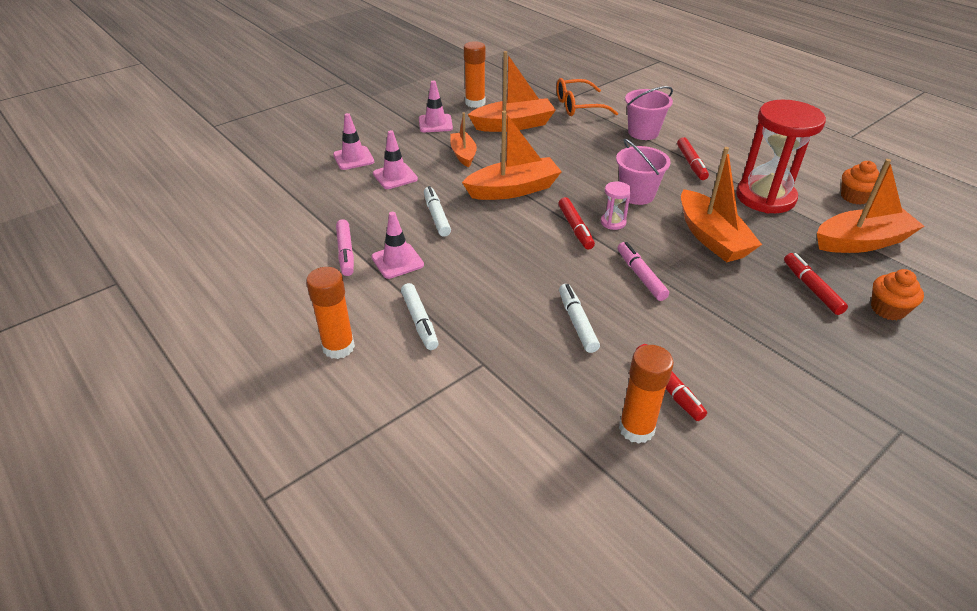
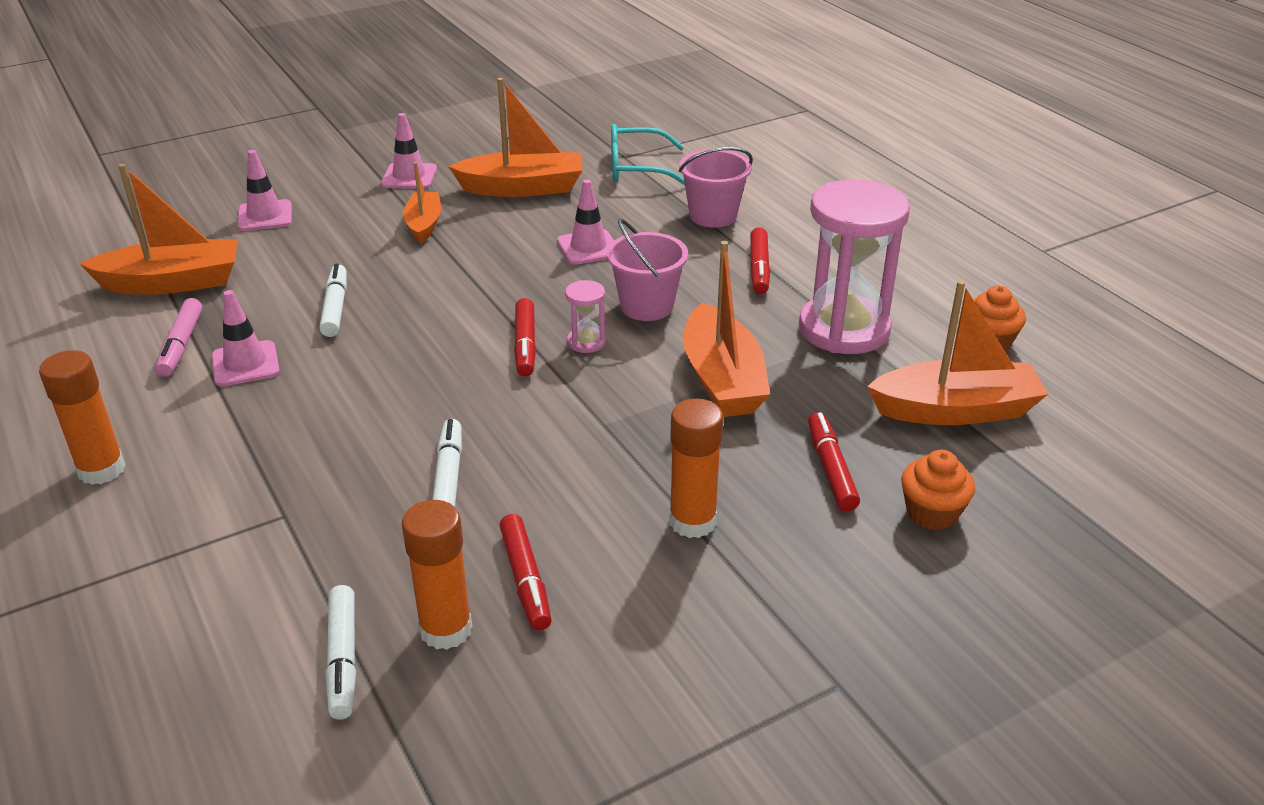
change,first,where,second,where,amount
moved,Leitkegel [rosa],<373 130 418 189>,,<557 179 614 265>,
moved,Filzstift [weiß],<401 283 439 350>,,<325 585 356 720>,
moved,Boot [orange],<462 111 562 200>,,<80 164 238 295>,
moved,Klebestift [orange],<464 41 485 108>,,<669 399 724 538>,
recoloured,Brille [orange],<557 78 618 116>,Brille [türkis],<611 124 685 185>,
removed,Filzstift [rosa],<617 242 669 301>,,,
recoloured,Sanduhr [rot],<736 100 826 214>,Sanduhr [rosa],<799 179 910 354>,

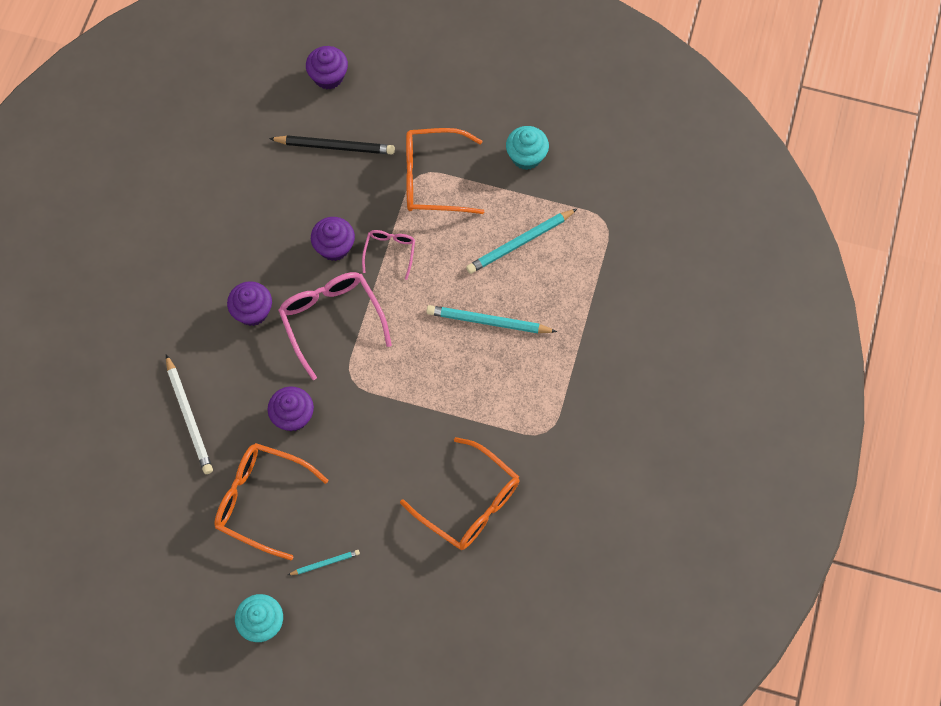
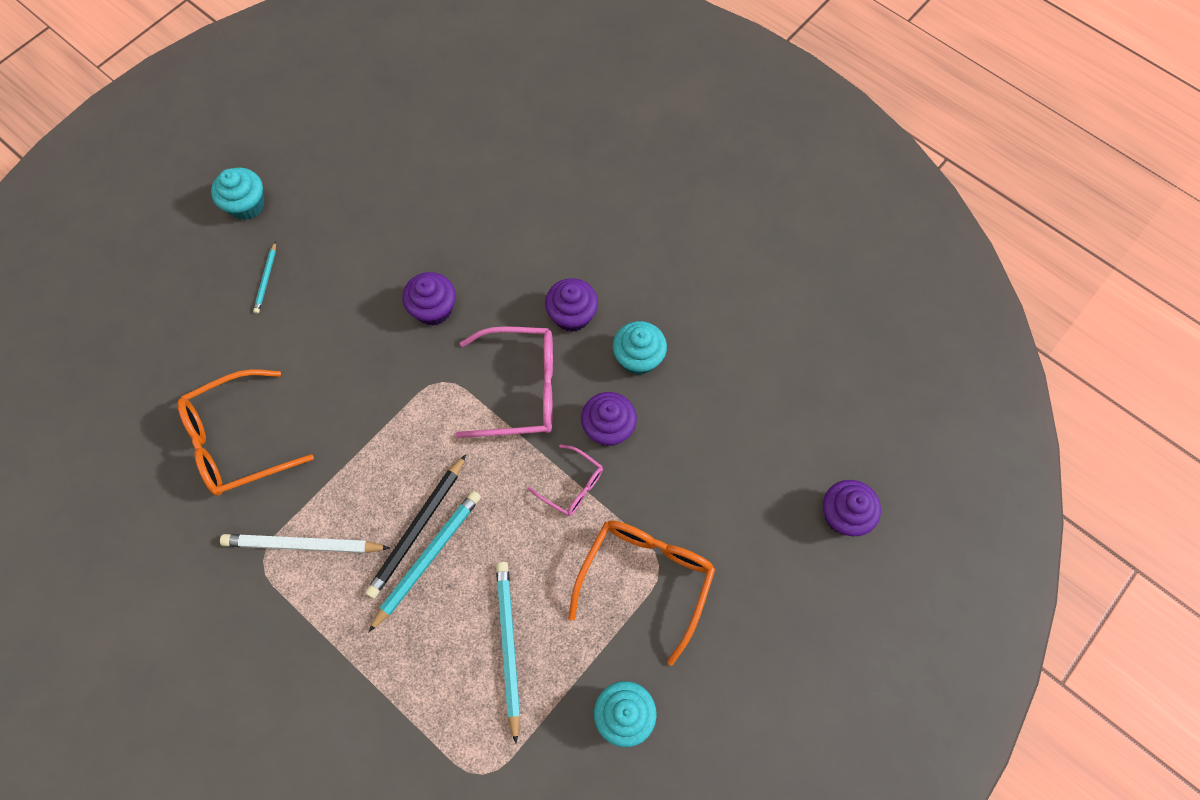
change,first,where,second,where,amount
moved,Bleistift [weiß],<166 354 213 474>,,<220 534 390 553>,
removed,Brille [orange],<214 443 329 560>,,,
moved,Bleistift [schwarz],<269 135 395 154>,,<365 454 466 599>,
added,,,Muffin [türkis],<613 321 667 375>,

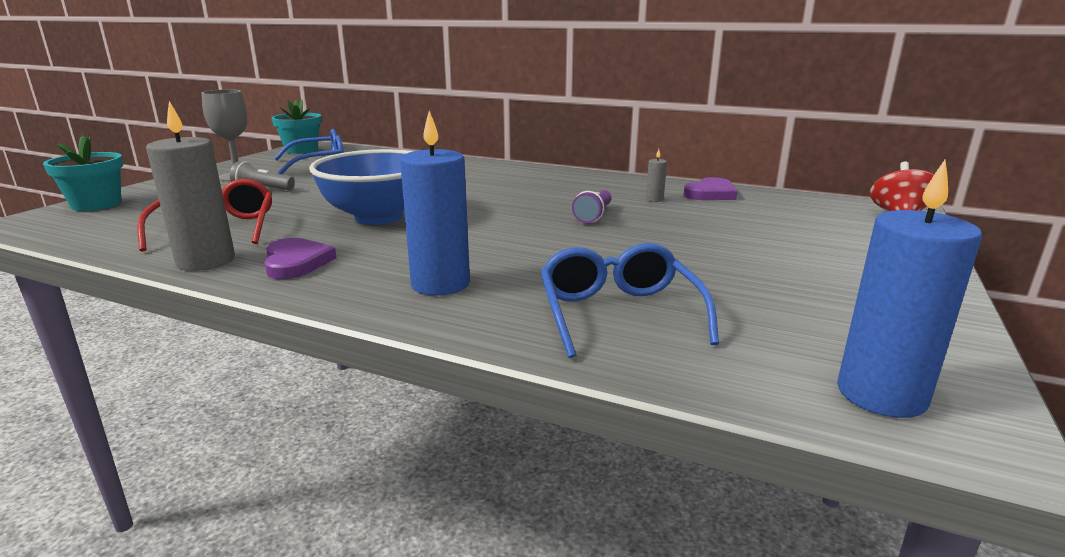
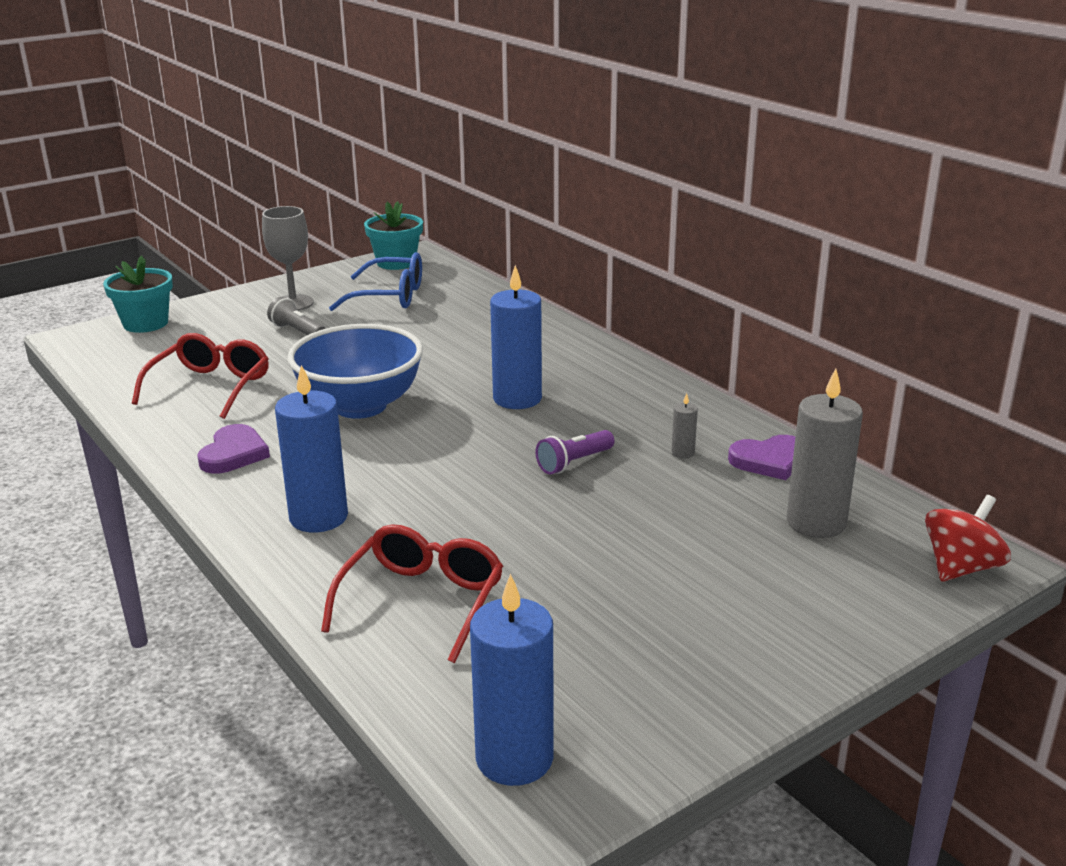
change,first,where,second,where,amount
moved,Kerze [grau],<146 101 235 271>,,<787 369 863 538>,
recoloured,Brille [blau],<540 243 719 358>,Brille [rot],<321 524 503 663>,
added,,,Kerze [blau],<490 265 542 409>,

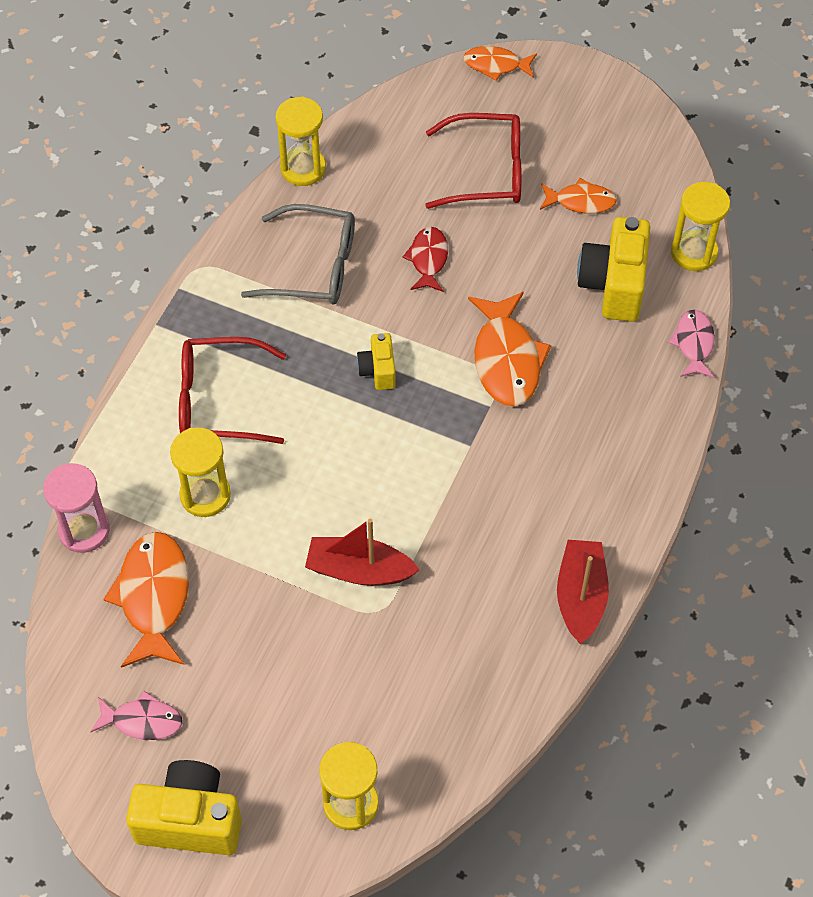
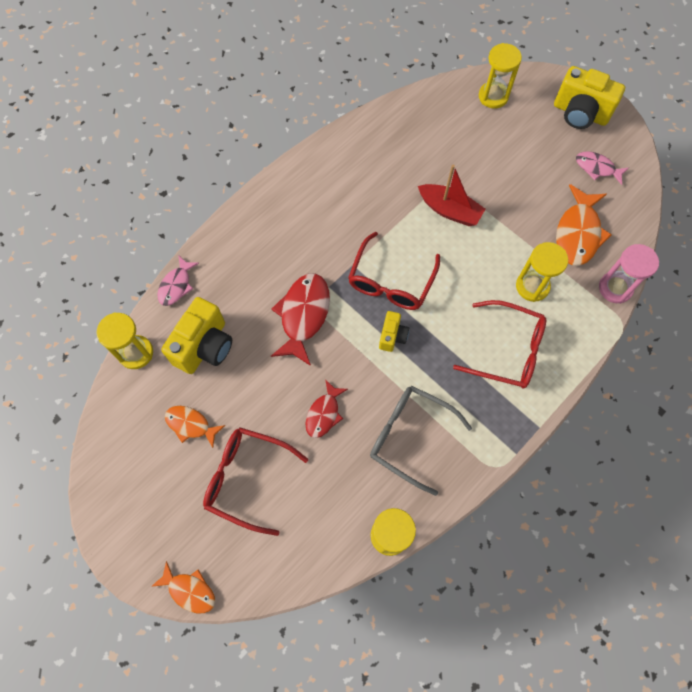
change,first,where,second,where,amount
recoloured,Fisch [orange],<468 292 551 406>,Fisch [rot],<271 273 330 366>,
removed,Boot [rot],<557 540 609 644>,,,
added,,,Brille [rot],<348 231 440 310>,

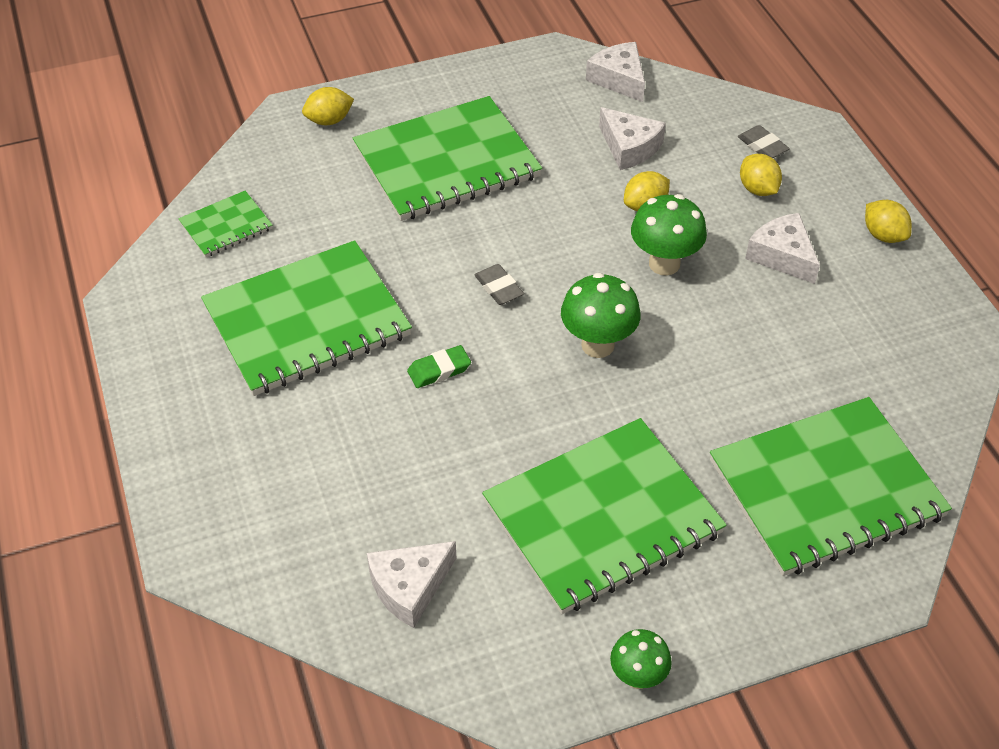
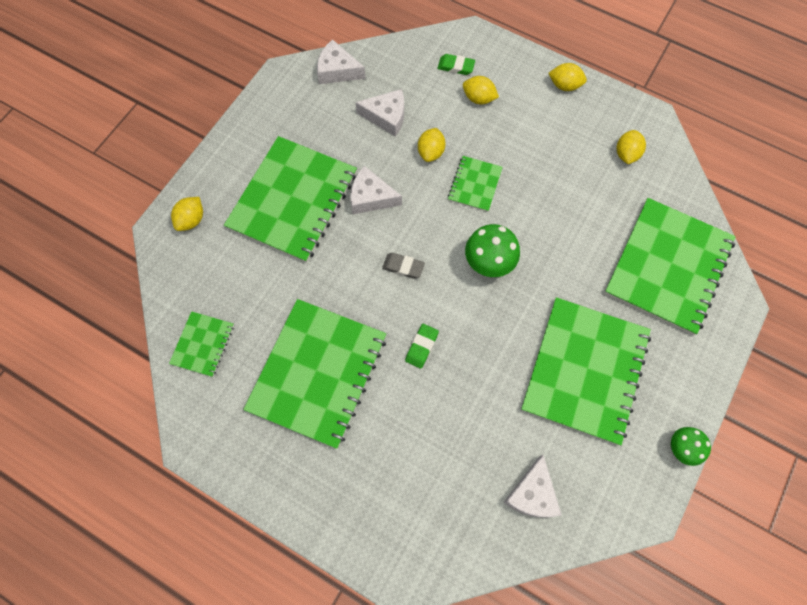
change,first,where,second,where,amount
replaced,Pilz [grün],<631 194 707 275>,Notizbuch [grün],<448 156 503 212>,
recoloured,Radiergummi [grau],<738 125 790 158>,Radiergummi [grün],<437 54 475 75>,
moved,Käse [weiß],<745 213 820 284>,,<350 166 402 214>,
added,,,Zitrone [gelb],<617 130 646 164>,

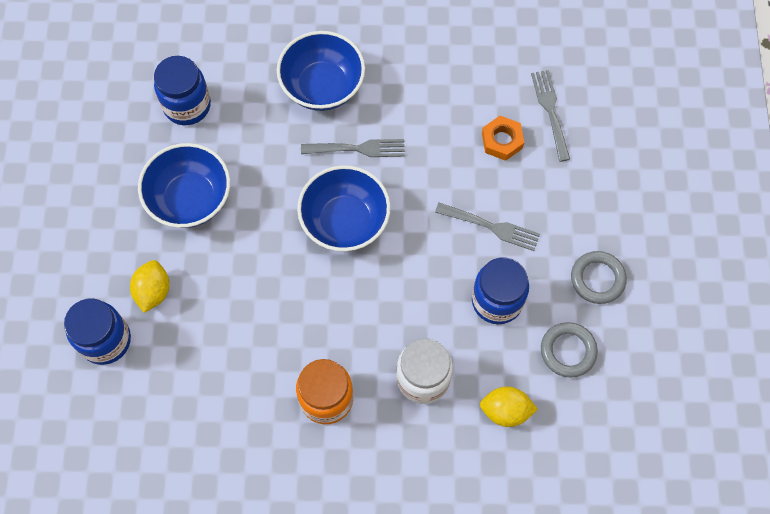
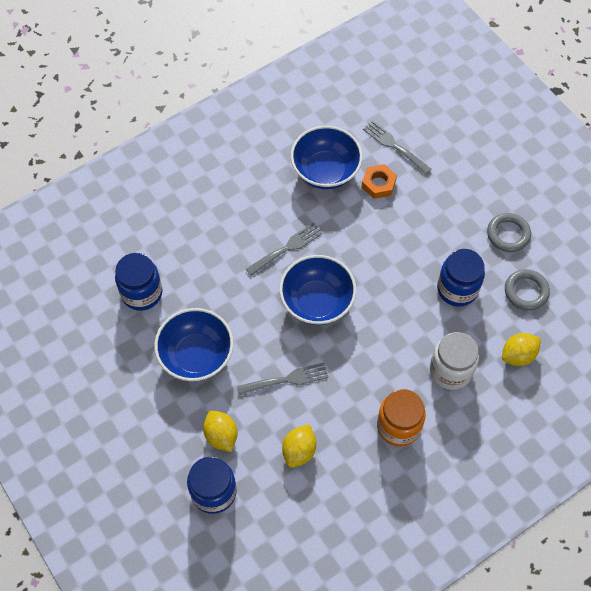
change,first,where,second,where,amount
moved,Schüssel [blau],<277 31 365 111>,,<290 126 363 189>,
moved,Gabel [grau],<435 203 540 251>,,<237 363 328 395>,
added,,,Zitrone [gelb],<282 424 316 468>,

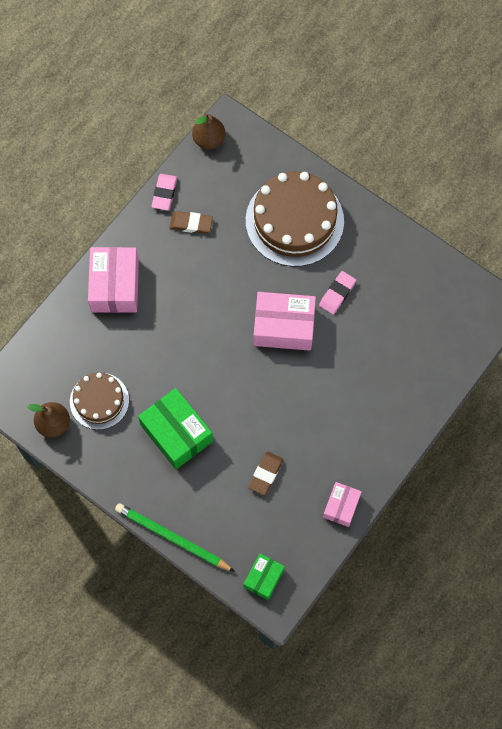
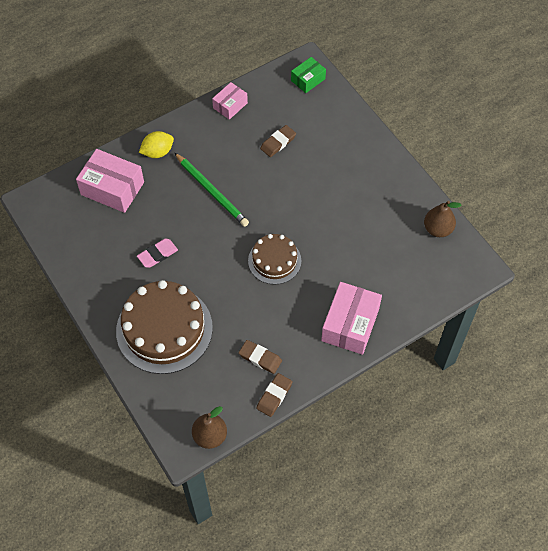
change,first,where,second,where,amount
moved,Kuchen [braun],<70 372 129 430>,,<248 234 301 284>,
moved,Bleistift [grün],<115 503 235 572>,,<175 153 249 227>,
removed,Schachtel [grün],<138 388 213 469>,,,
recoloured,Radiergummi [rosa],<151 174 177 210>,Radiergummi [braun],<256 373 292 417>,
moved,Schachtel [rosa],<254 292 316 351>,,<76 149 144 213>,
added,,,Zitrone [gelb],<139 131 174 158>,

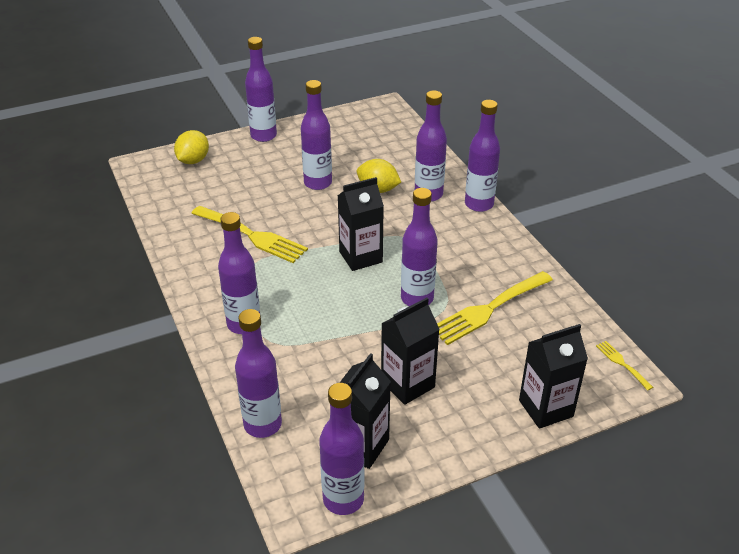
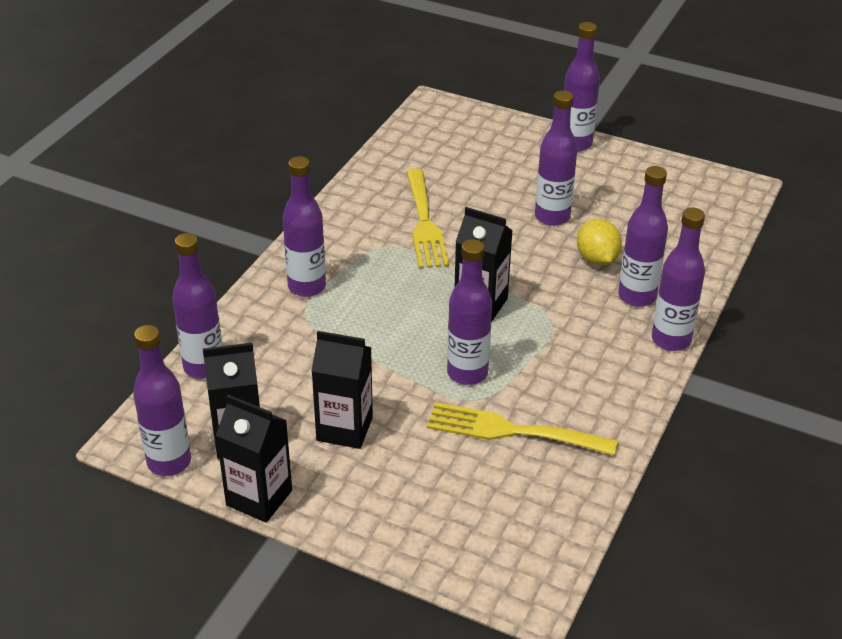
change,first,where,second,where,amount
removed,Zitrone [gelb],<174 130 209 164>,,,
moved,Getränkekarton [schwarz],<519 324 588 429>,,<216 395 292 523>,
removed,Gabel [gelb],<596 341 653 391>,,,

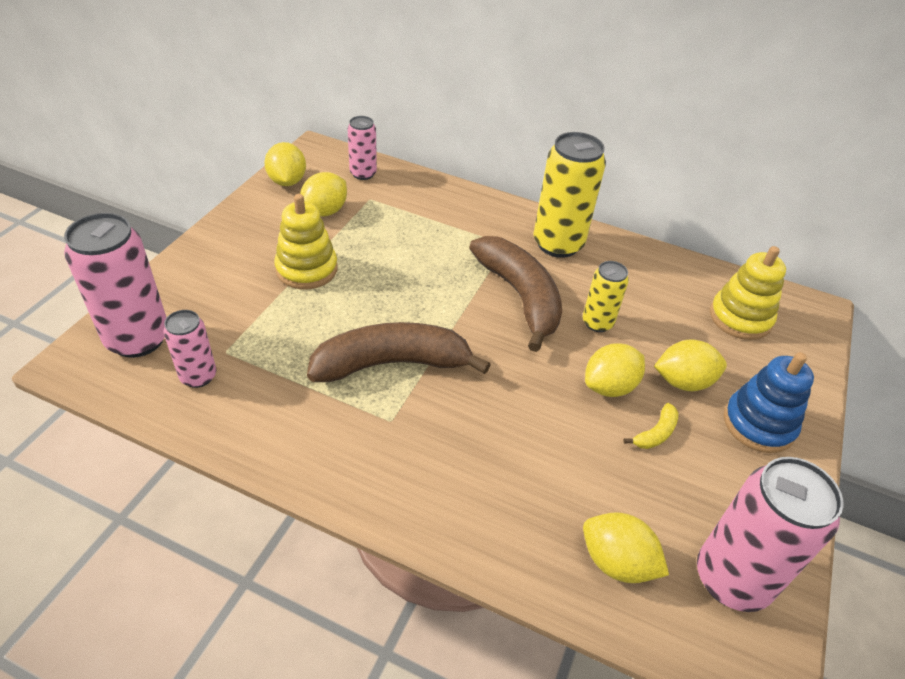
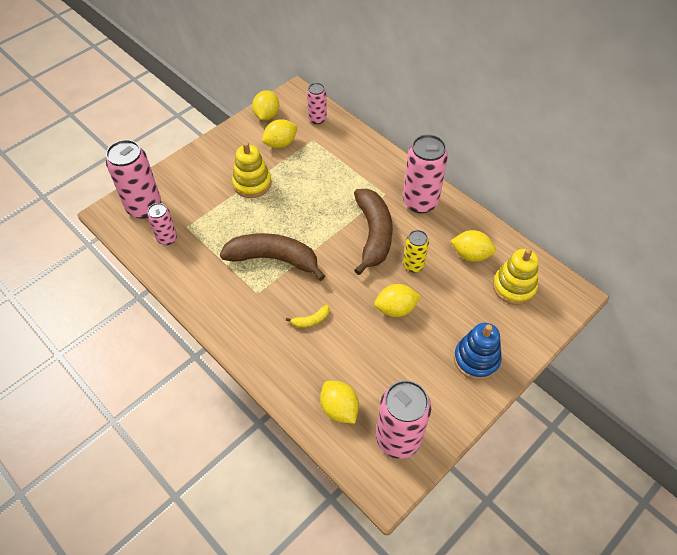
change,first,where,second,where,amount
recoloured,Dose [gelb],<533 132 606 258>,Dose [rosa],<403 134 448 213>,
moved,Banane [gelb],<623 403 679 449>,,<286 305 330 328>,
moved,Zitrone [gelb],<654 339 727 391>,,<451 230 496 262>,

